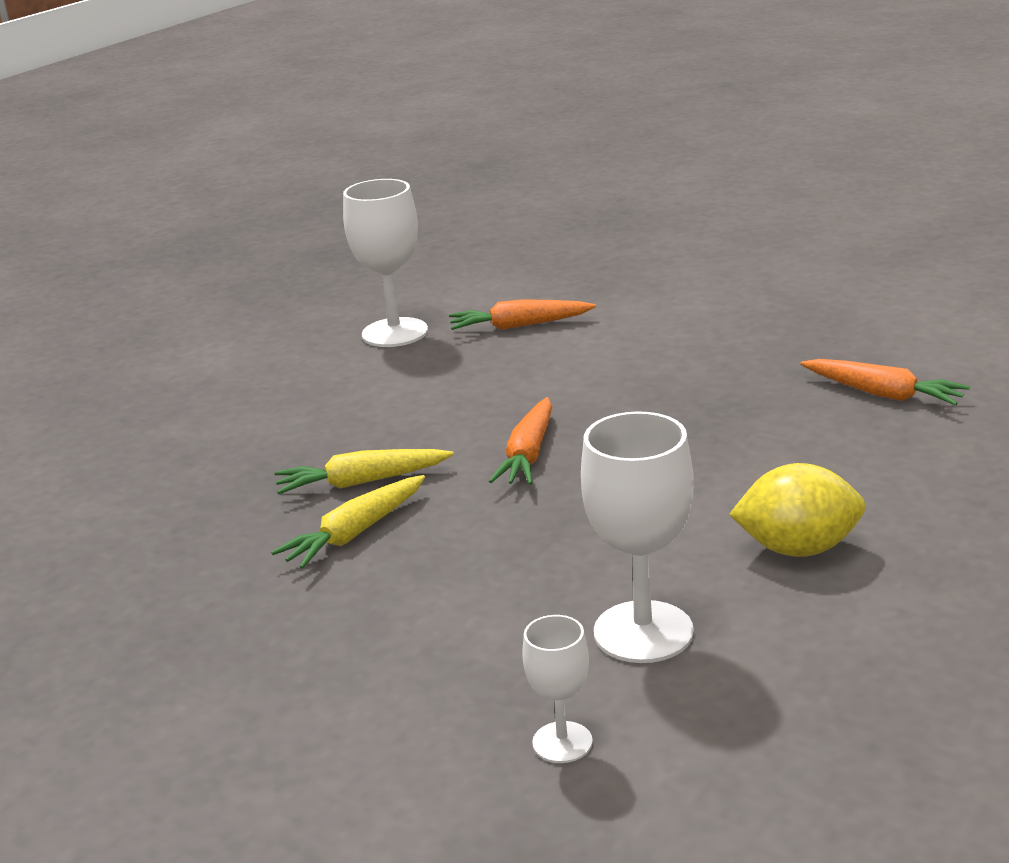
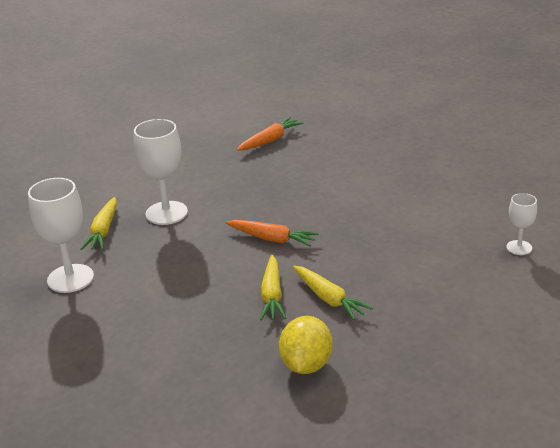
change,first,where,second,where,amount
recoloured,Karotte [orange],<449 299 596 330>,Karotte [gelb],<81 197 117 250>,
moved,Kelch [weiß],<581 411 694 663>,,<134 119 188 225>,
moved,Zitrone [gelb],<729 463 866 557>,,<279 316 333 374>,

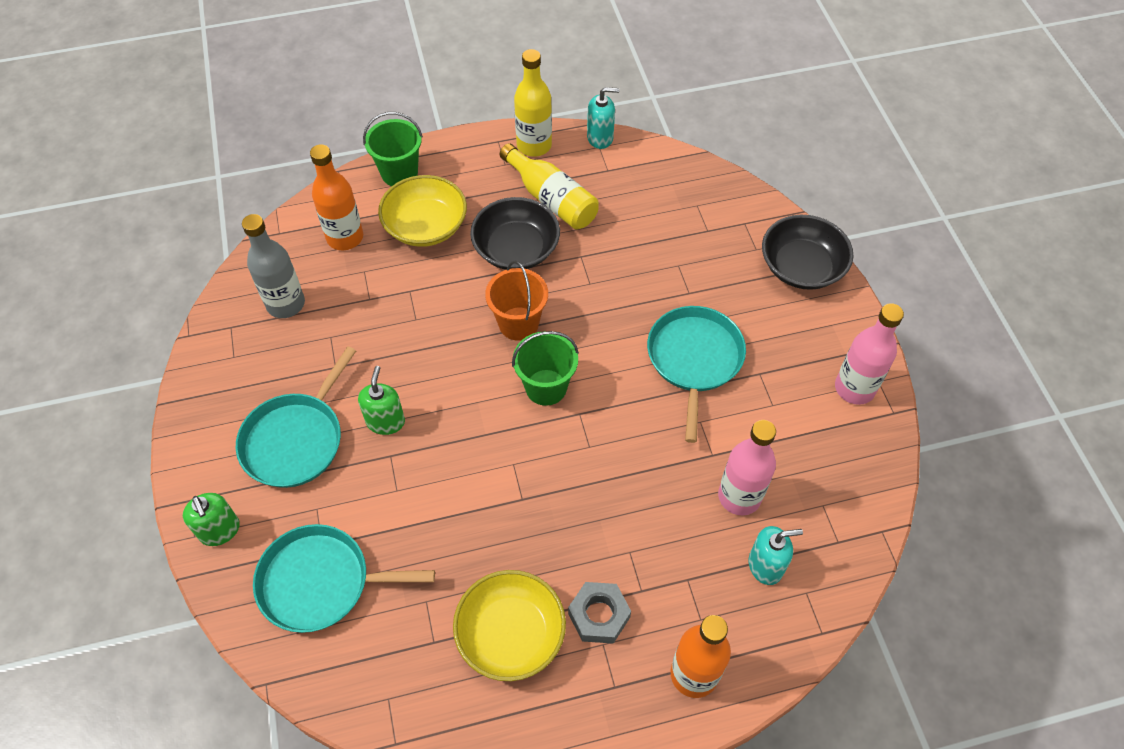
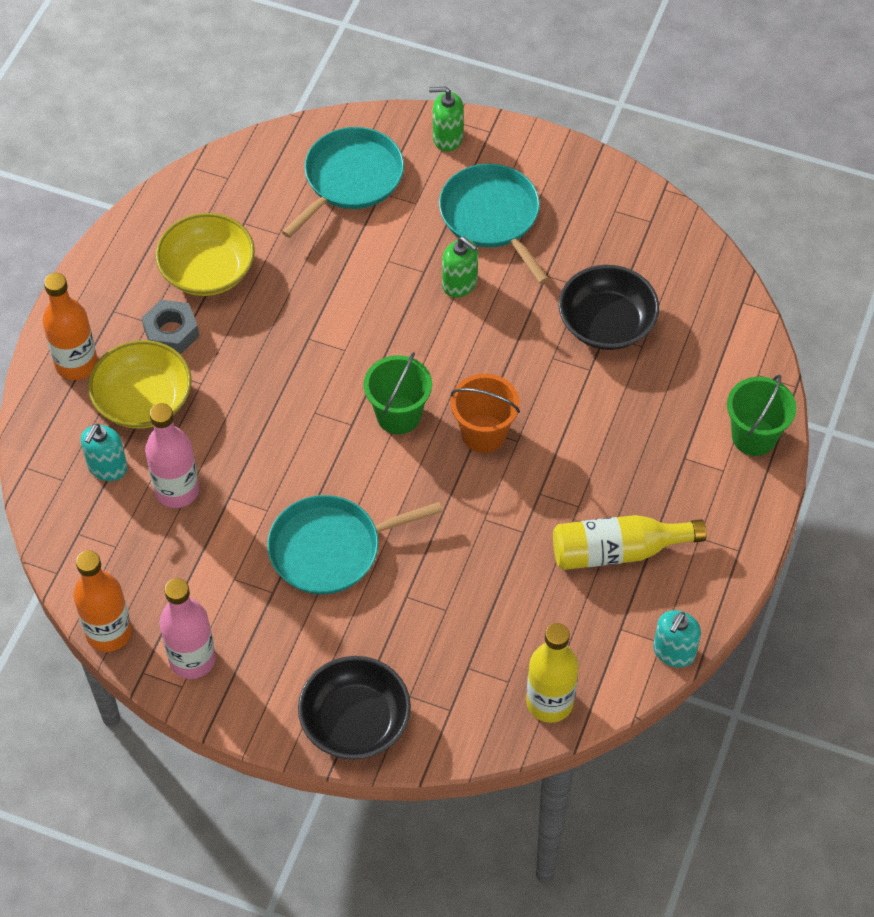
change,first,where,second,where,amount
removed,Flasche [grau],<242 214 305 318>,,,
moved,Flasche [orange],<310 144 363 250>,,<73 550 132 652>,
moved,Schüssel [gelb],<378 175 467 247>,,<88 340 192 429>,
moved,Schüssel [schwarz],<470 197 560 270>,,<559 265 659 350>,
moved,Flasche [gelb],<514 49 552 157>,,<526 623 579 723>,
turned,Pfanne [türkis],<647 306 746 443>,,<267 495 442 595>,120 degrees clockwise

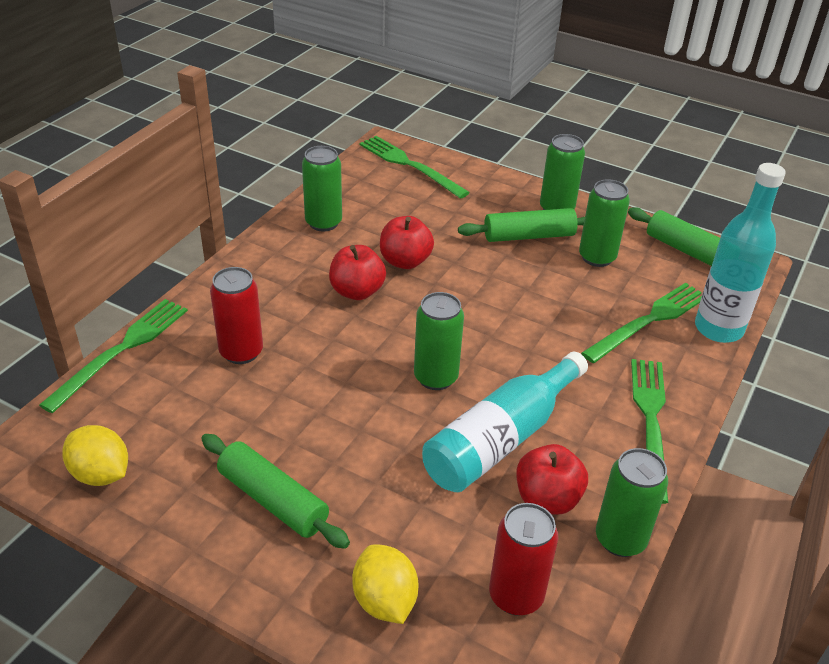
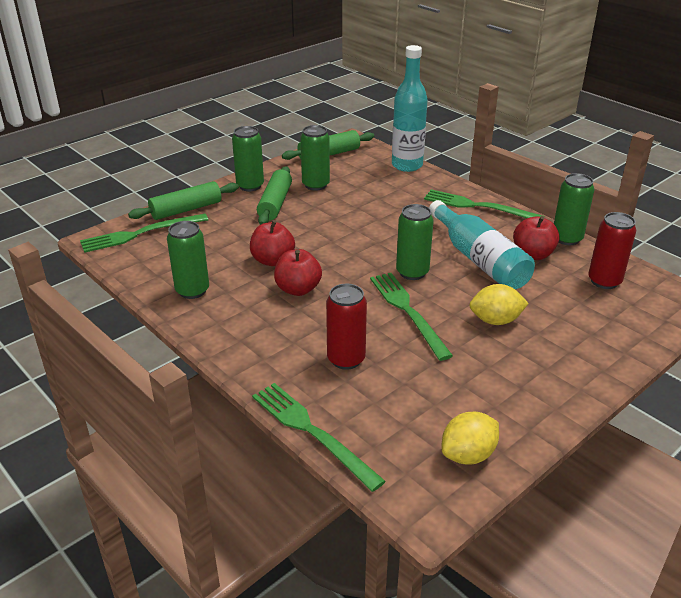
change,first,where,second,where,amount
moved,Nudelholz [grün],<201 434 350 549>,,<128 181 239 220>,
moved,Zitrone [gelb],<352 544 418 624>,,<469 284 529 325>,
moved,Gabel [grün],<581 283 702 363>,,<370 273 453 361>,

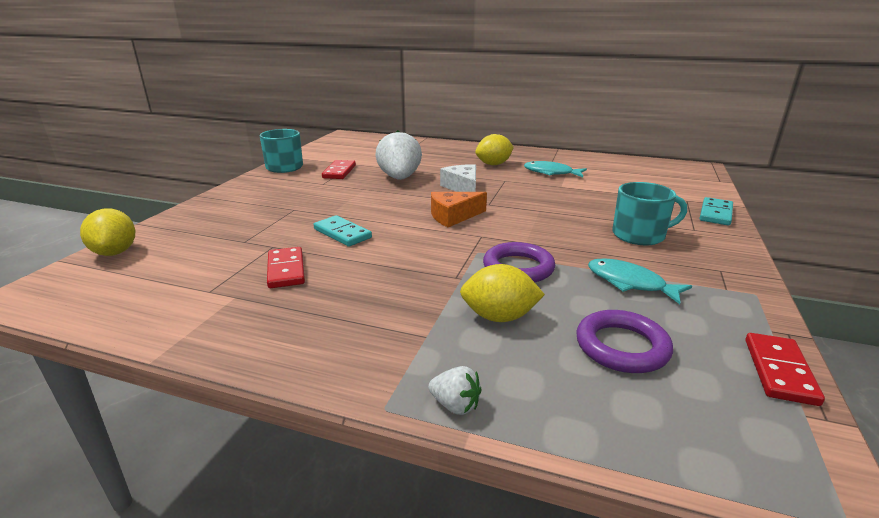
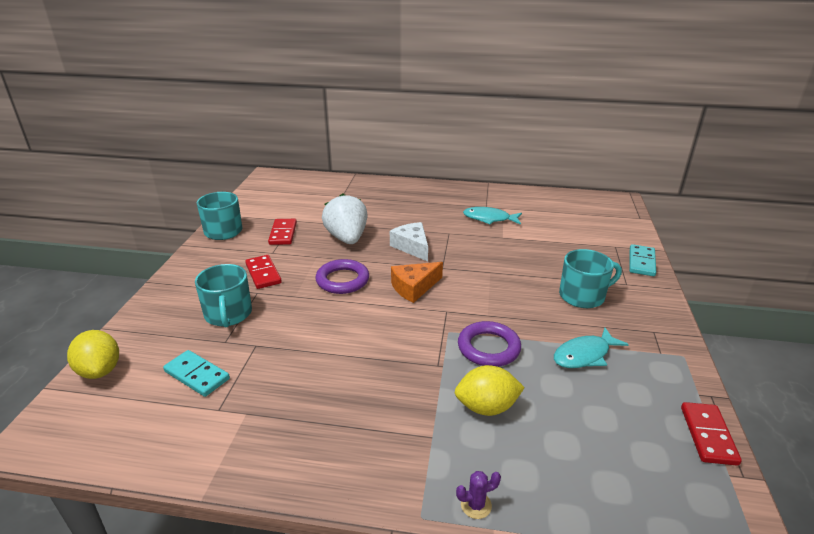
change,first,where,second,where,amount
moved,Dominostein [rot],<267 247 305 288>,,<245 255 282 289>,
moved,Dominostein [türkis],<314 215 372 247>,,<163 350 230 397>,
replaced,Erdbeere [weiß],<428 366 482 415>,Kaktus [lila],<456 471 501 519>,
removed,Zitrone [gelb],<475 134 514 165>,,,
moved,Ring [lila],<576 310 673 373>,,<315 259 369 294>,
turned,Fisch [türkis],<588 259 692 304>,,<554 327 629 368>,60 degrees counterclockwise
added,,,Tasse [türkis],<195 264 252 327>,

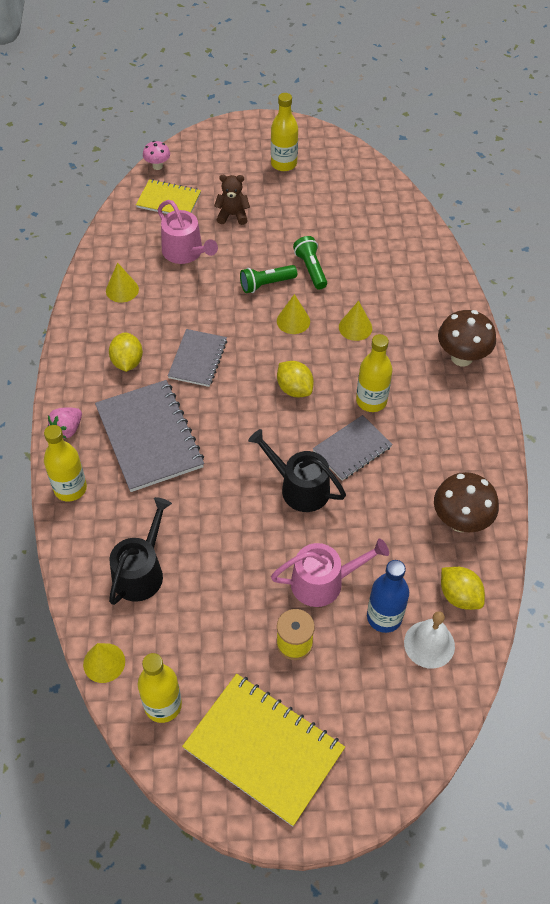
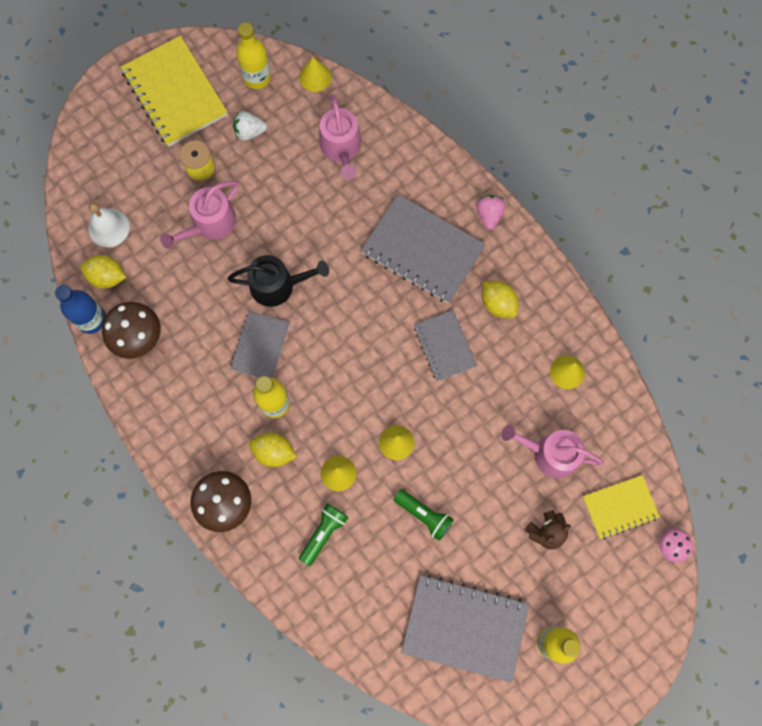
change,first,where,second,where,amount
removed,Flasche [gelb],<44 425 87 502>,,,
recoloured,Gießkanne [schwarz],<109 497 172 605>,Gießkanne [rosa],<319 94 361 179>,
turned,Notizbuch [gelb],<182 674 345 827>,,<121 36 228 147>,60 degrees clockwise
moved,Taschenlampe [grün],<240 265 297 293>,,<299 504 349 566>,
moved,Zitrone [gelb],<277 361 314 397>,,<249 432 297 467>,
moved,Flasche [blau],<367 560 409 633>,,<55 285 106 334>,
added,,,Erdbeere [weiß],<233 111 267 141>,
added,,,Notizbuch [grau],<401 574 529 683>,

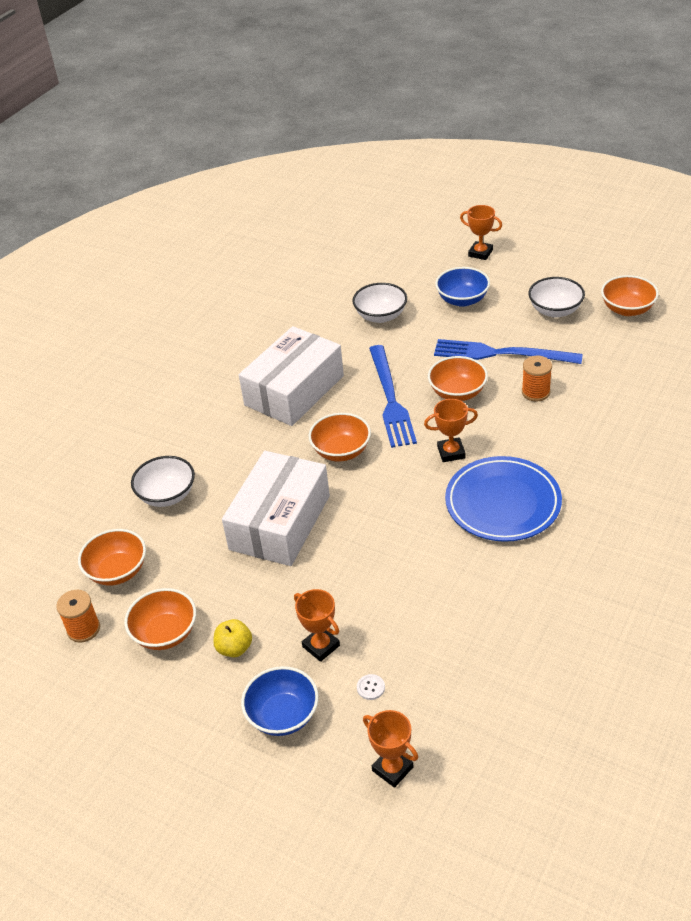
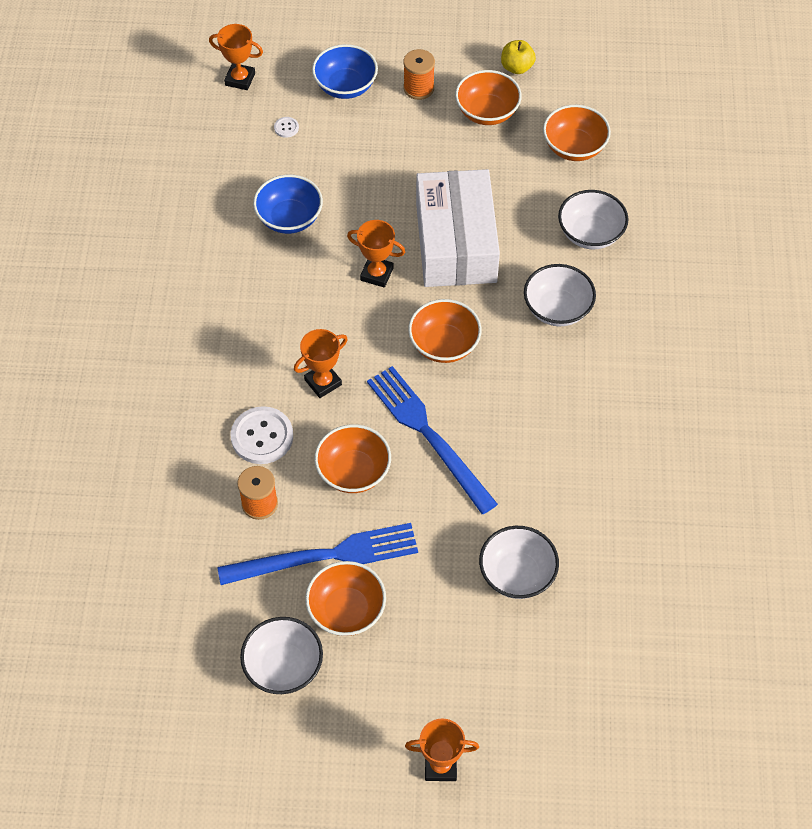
change,first,where,second,where,amount
moved,Garnrolle [orange],<56 590 100 643>,,<403 49 435 100>,
moved,Apfel [gelb],<213 619 252 657>,,<501 40 536 74>,
removed,Schachtel [weiß],<239 326 344 426>,,,
moved,Pokal [orange],<294 589 340 662>,,<347 220 405 288>,
moved,Schüssel [blau],<435 267 490 307>,,<253 175 323 234>,
removed,Teller [blau],<445 456 562 542>,,,
moved,Schüssel [orange],<601 275 659 316>,,<305 561 386 636>,
added,,,Knopf [weiß],<231 406 293 464>,
added,,,Schüssel [weiß],<524 264 596 326>,

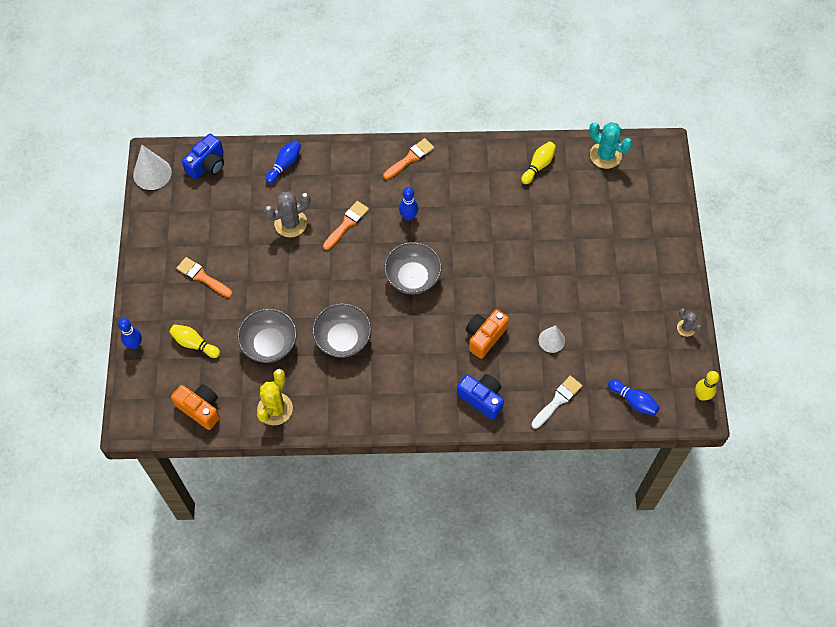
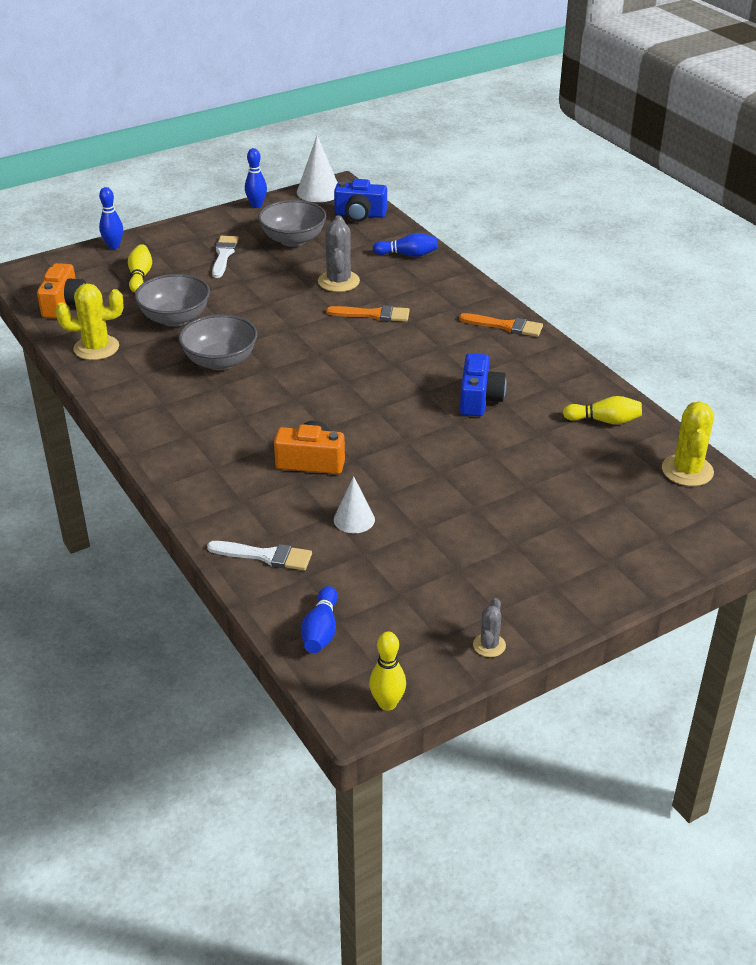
change,first,where,second,where,amount
recoloured,Pinsel [orange],<177 257 233 298>,Pinsel [weiß],<212 236 239 278>,
turned,Kaktus [grau],<264 192 310 237>,,<318 215 360 292>,60 degrees clockwise
moved,Schüssel [grau],<384 242 442 294>,,<258 200 326 247>,
moved,Bowlingkegel [blau],<399 187 418 221>,,<245 148 267 208>,
moved,Kamera [blau],<457 374 504 420>,,<460 353 506 416>,
recoloured,Kaktus [türkis],<589 122 632 169>,Kaktus [gelb],<662 402 714 486>,

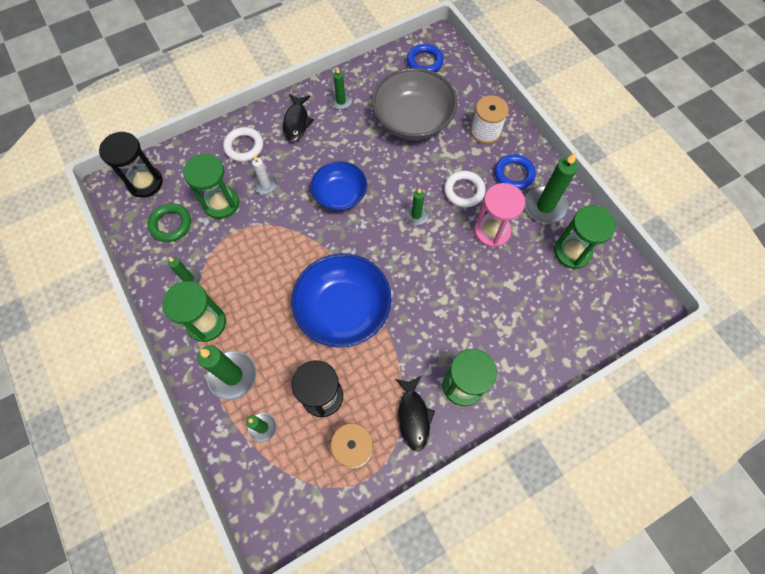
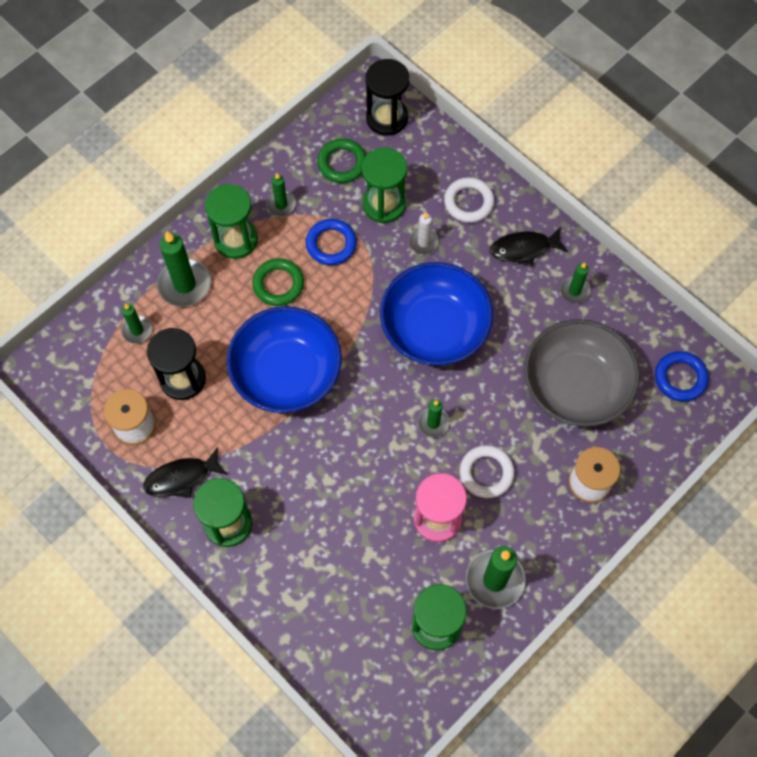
change,first,where,second,where,amount
resized,Schüssel [blau],<310 161 367 211>,,<380 262 493 366>,x1.58
moved,Ring [blau],<495 154 536 190>,,<306 219 357 265>,
added,,,Ring [grün],<252 258 304 306>,

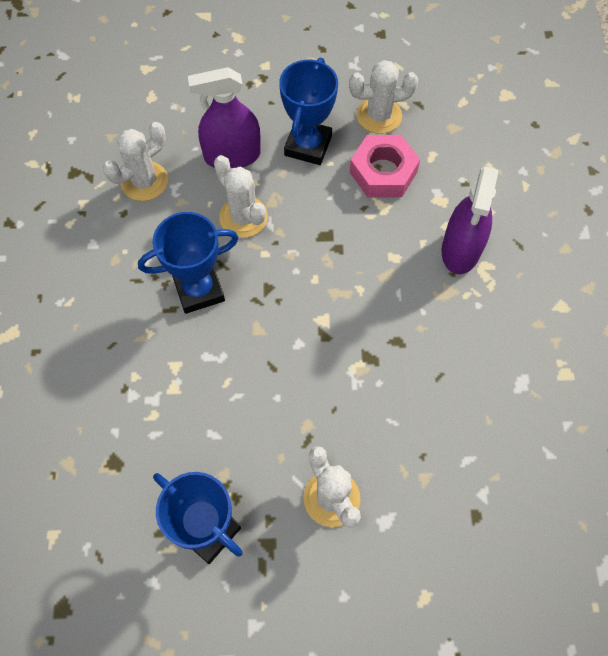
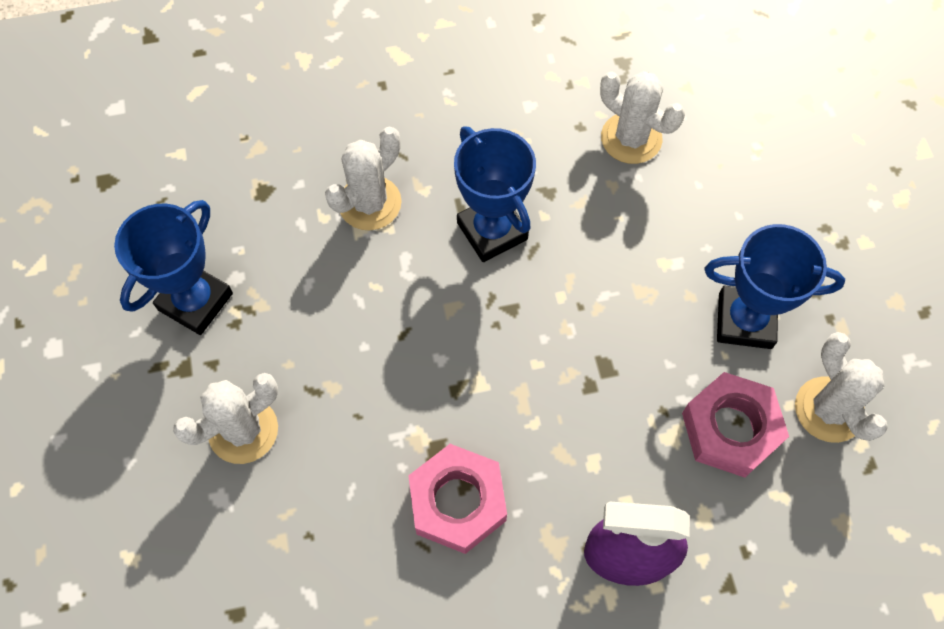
change,first,where,second,where,amount
removed,Sprühflasche [lila],<188 67 261 168>,,,
moved,Kaktus [weiß],<214 155 268 238>,,<325 127 402 230>,
added,,,Sechskantmutter [rosa],<408 444 507 554>,

